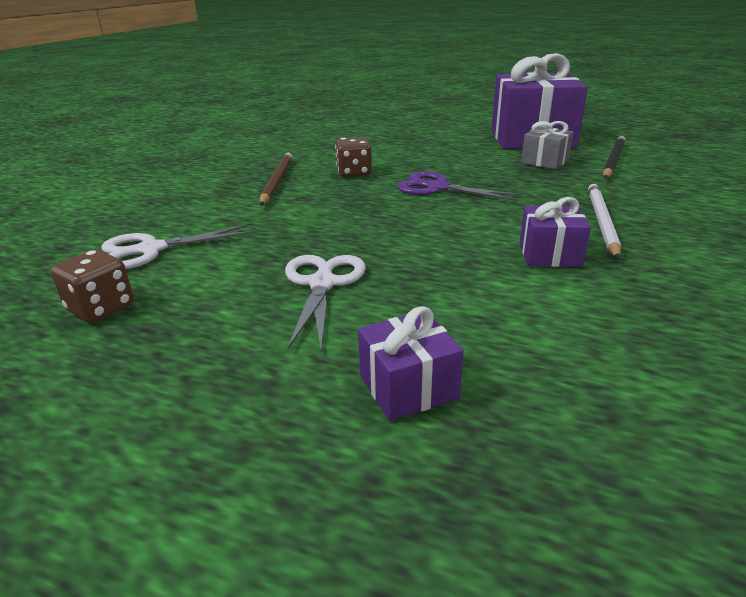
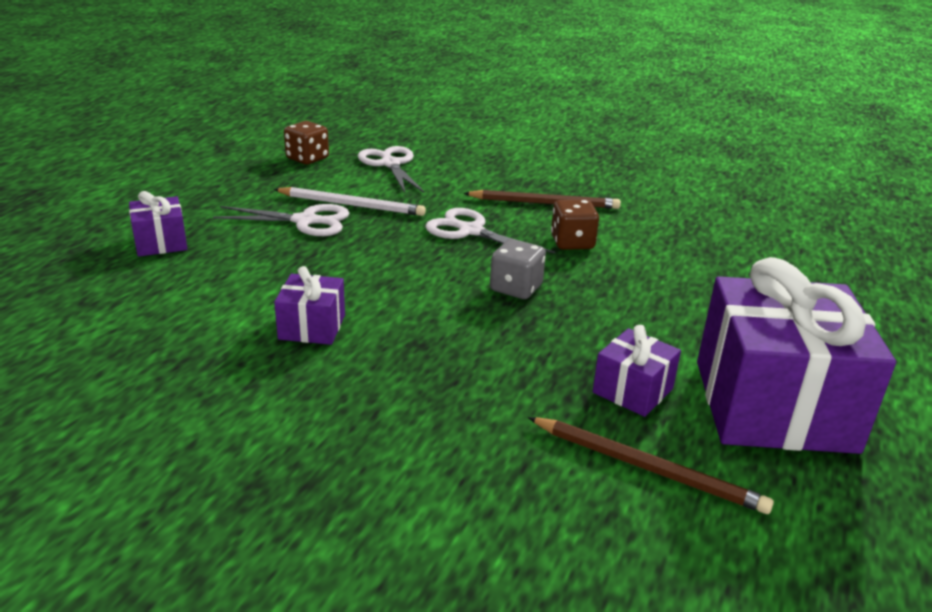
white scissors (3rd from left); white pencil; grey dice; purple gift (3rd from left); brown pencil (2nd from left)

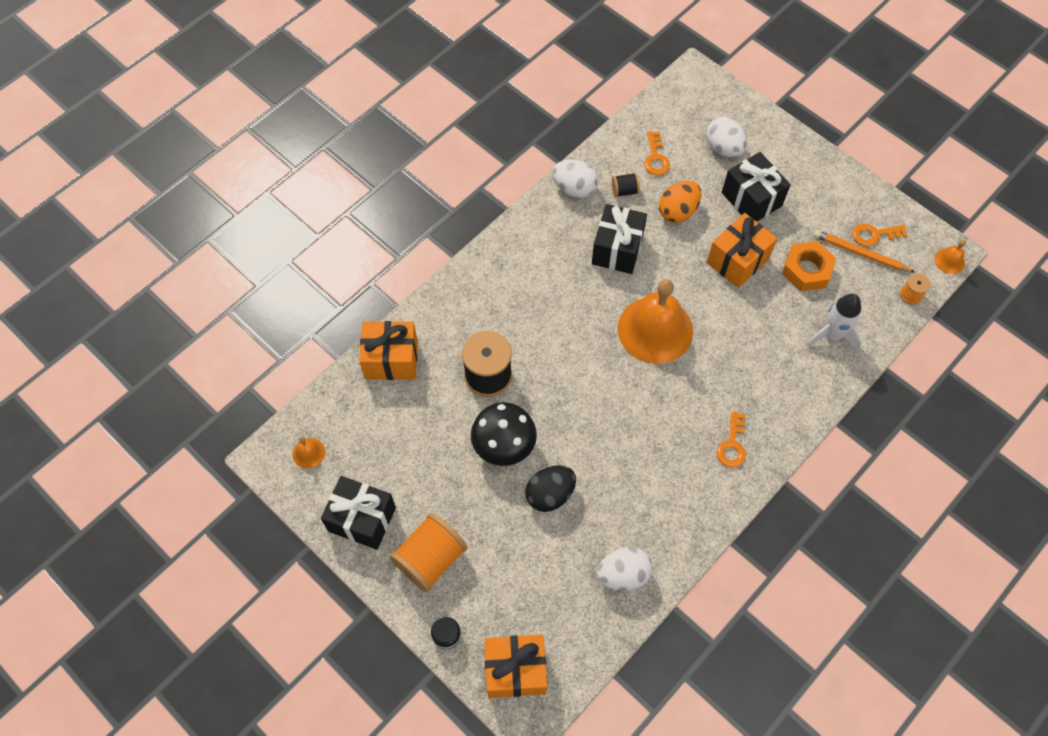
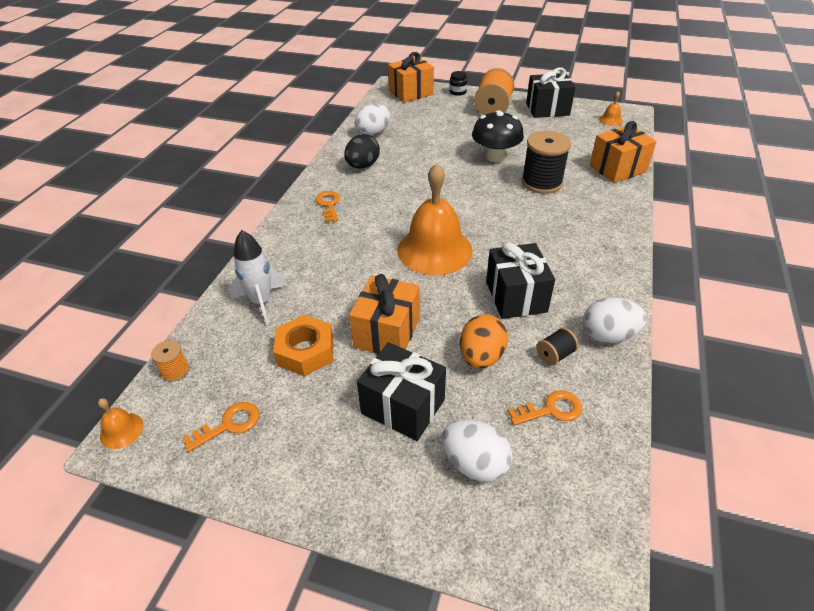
orange pencil; black egg; orange key (3rd from left)

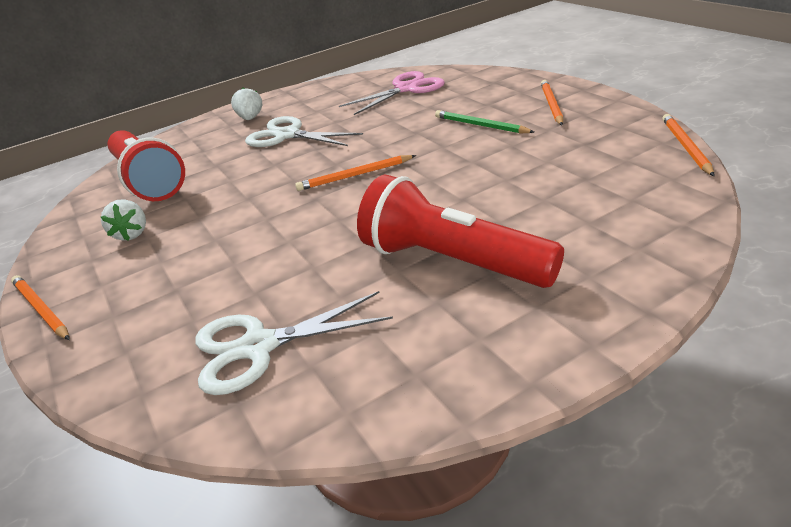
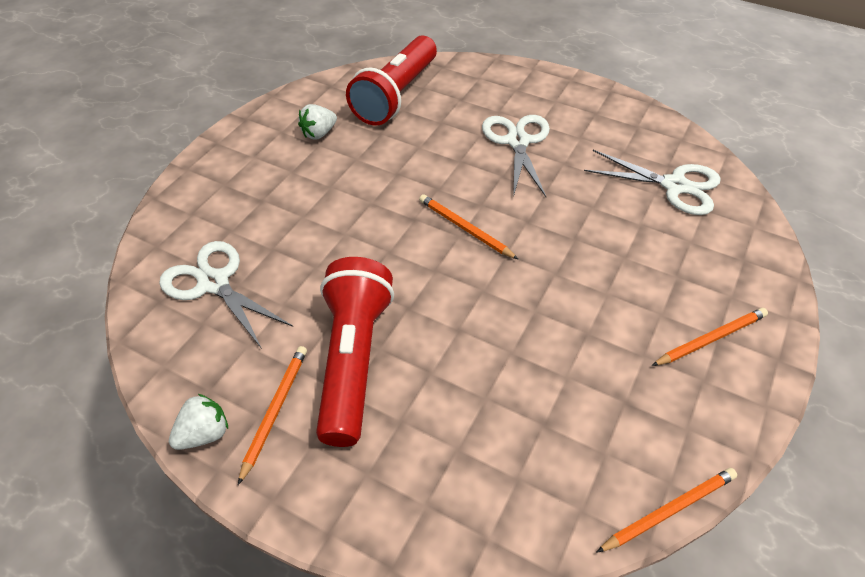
green pencil; orange pencil (1st from left); white strawberry (1st from left); white scissors (3rd from left)

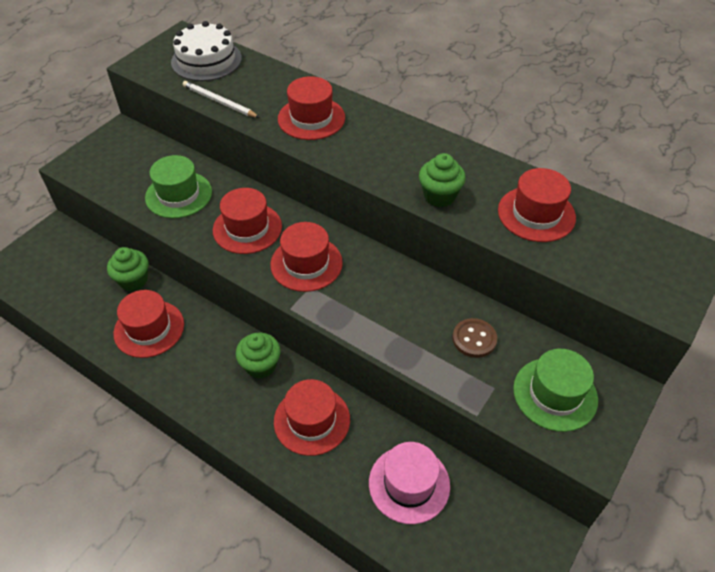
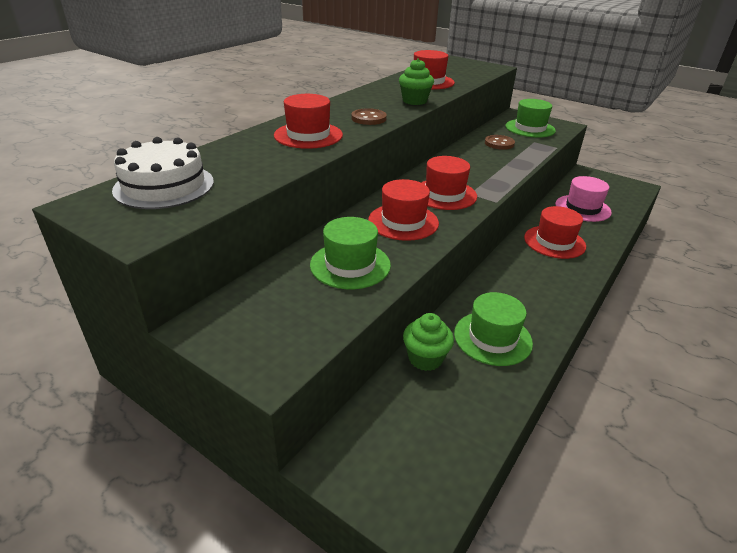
white pencil; green cupcake (2nd from left in the first image); brown button (1st from left); green hat (2nd from left)

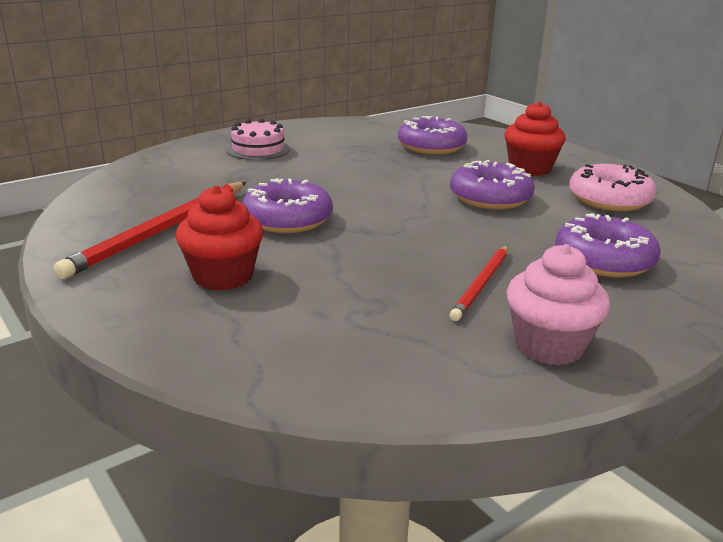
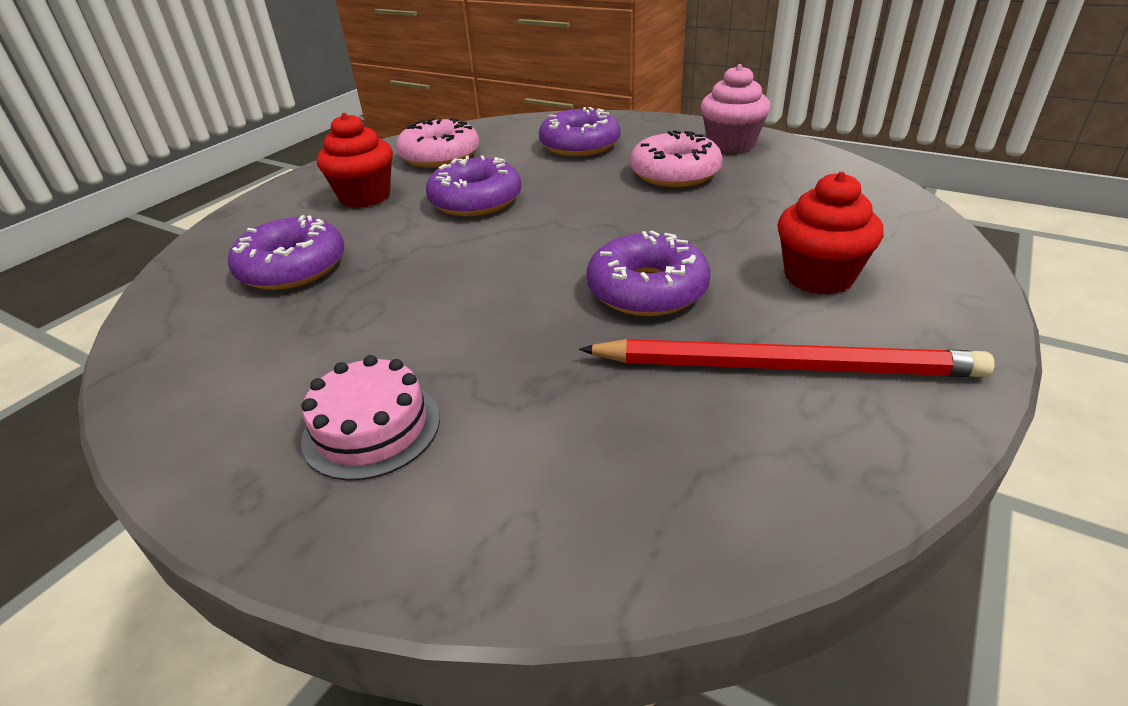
pink donut (2nd from left)

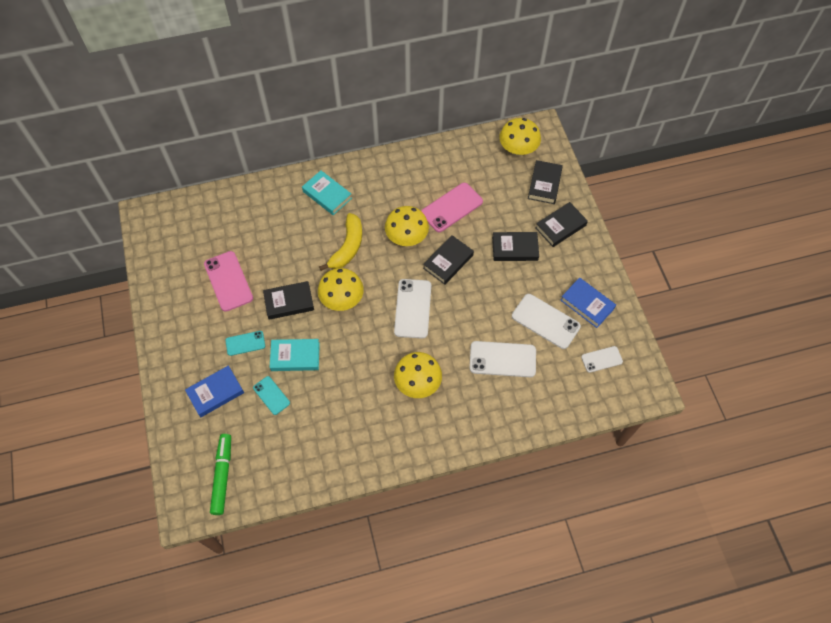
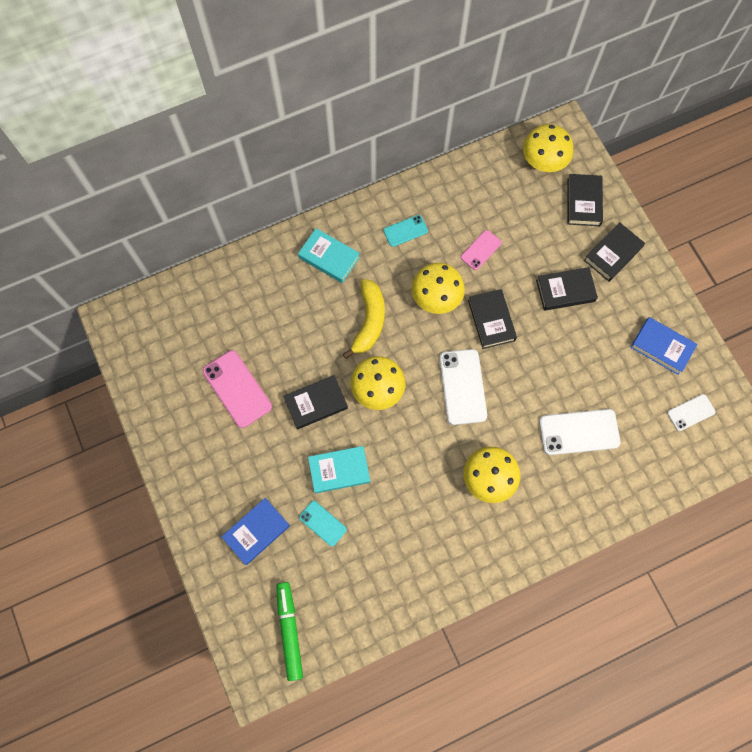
white phone (3rd from left in the first image); turquoise phone (2nd from left); black book (2nd from left); pink phone (2nd from left)

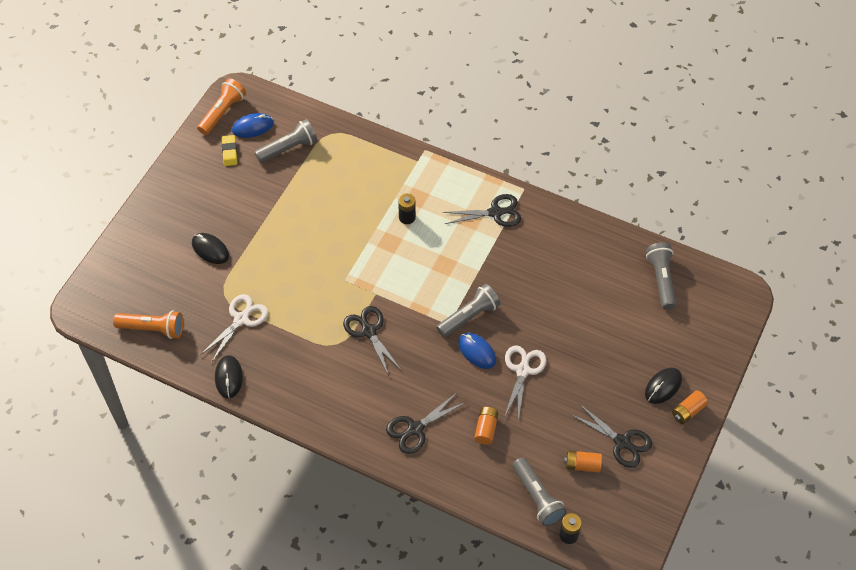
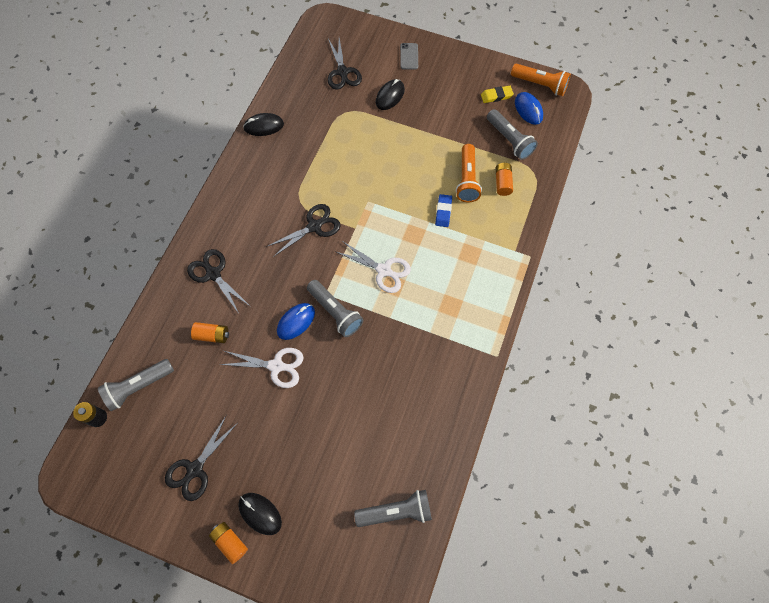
black battery (1st from left in the first image); grey phone; blue eraser; orange flashlight (1st from left); white scissors (2nd from left); black scissors (4th from left); orange battery (3rd from left)

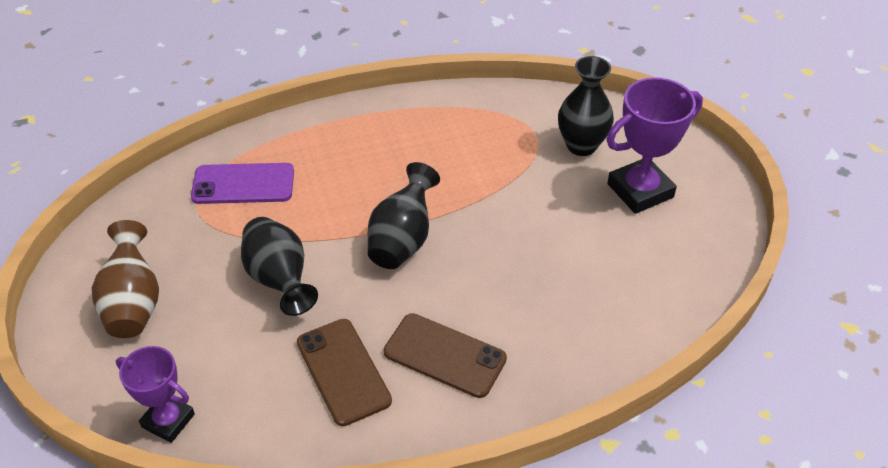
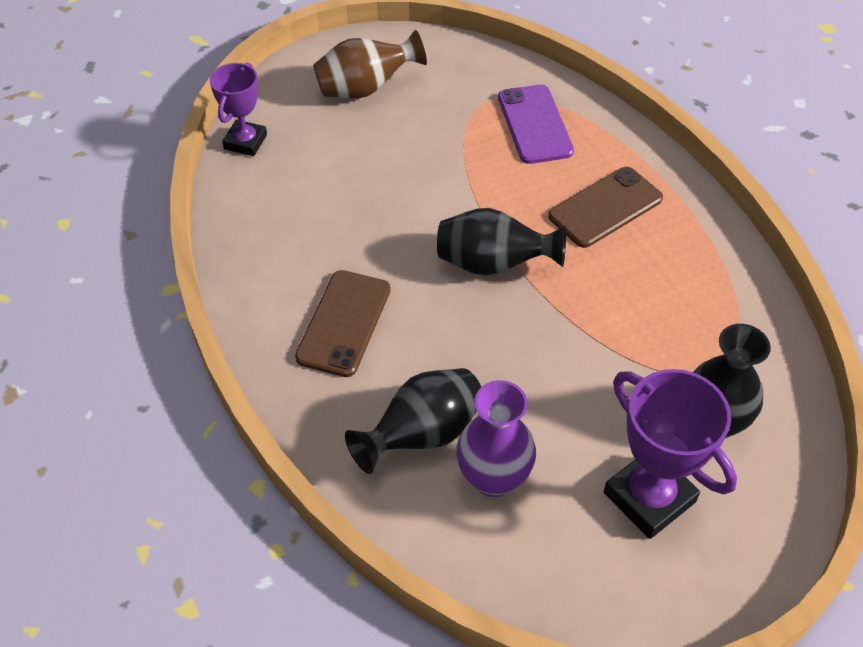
purple vase; black vase (1st from left); brown phone (2nd from left)

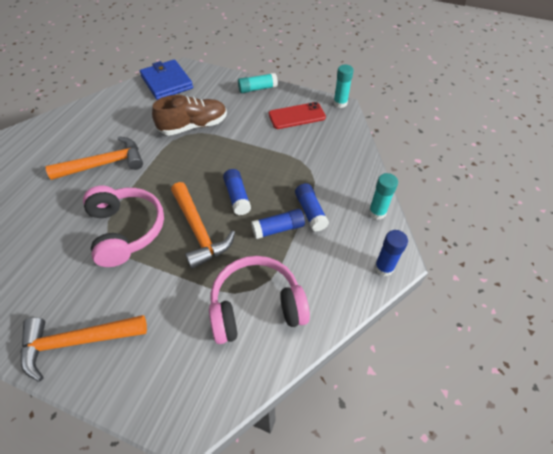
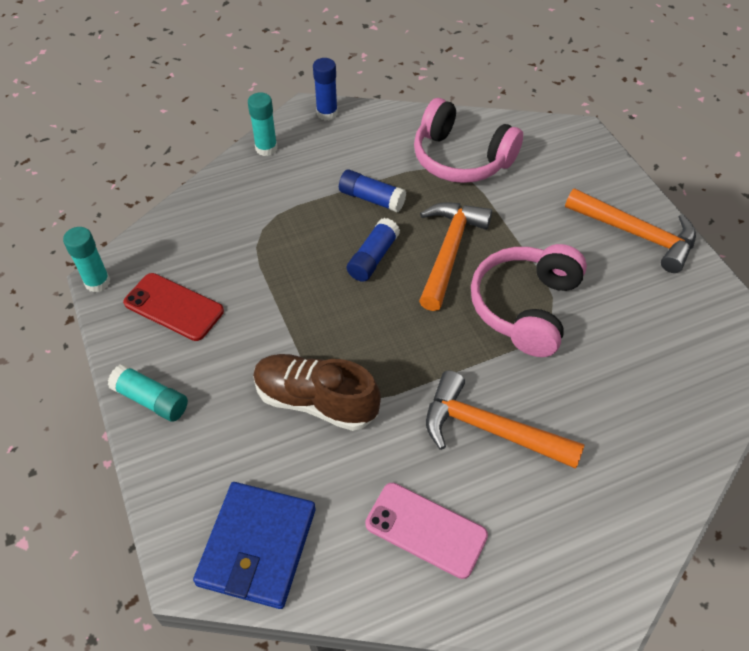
blue glue stick (3rd from left in the first image); pink phone

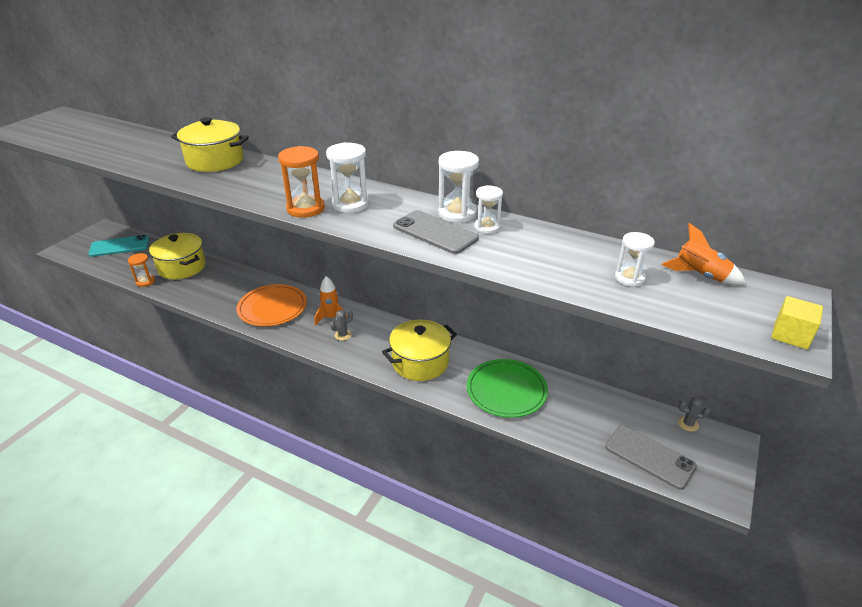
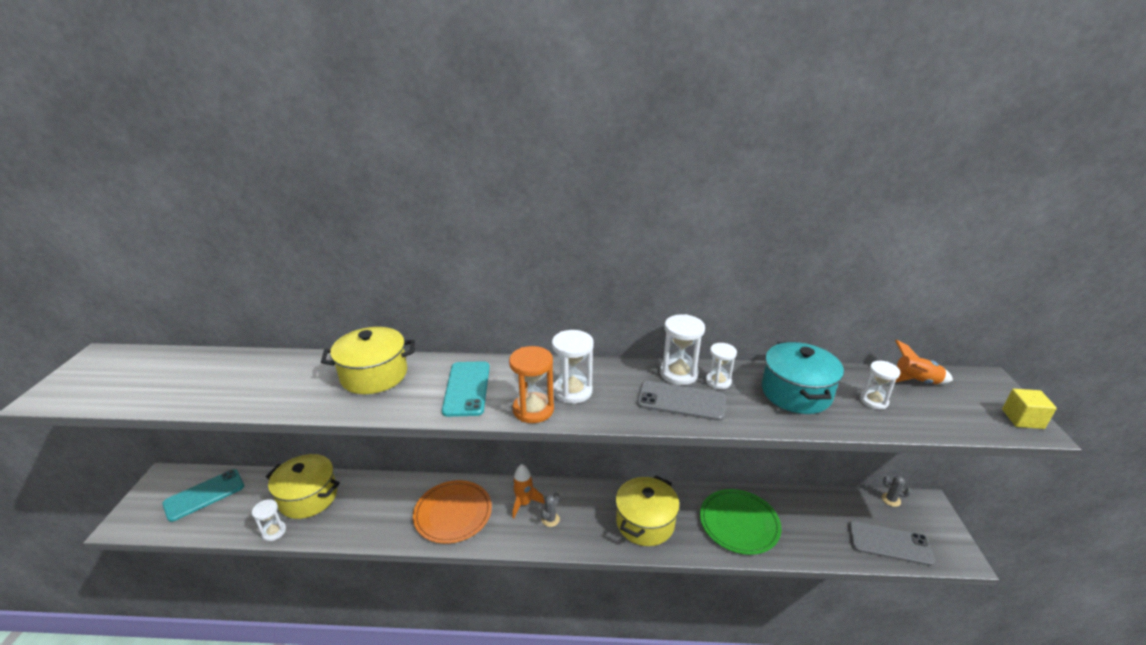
turquoise phone (2nd from left); turquoise pot; white hourglass (1st from left); grey cactus (2nd from left)

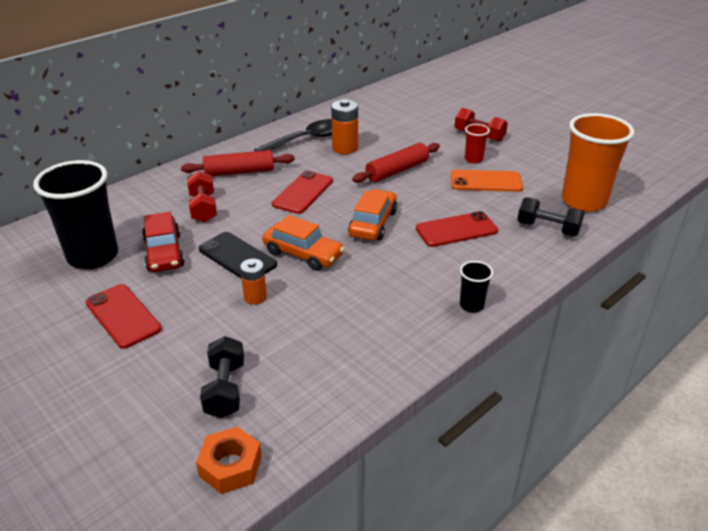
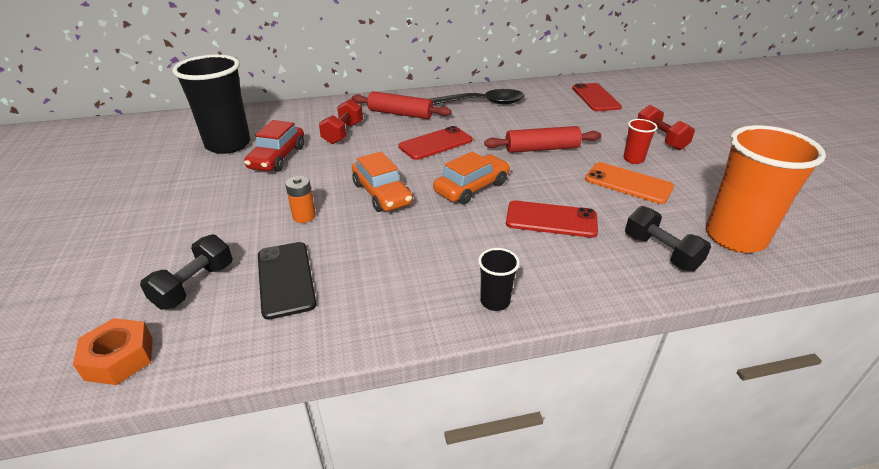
orange battery (2nd from left in the first image); red phone (3rd from left); black phone

